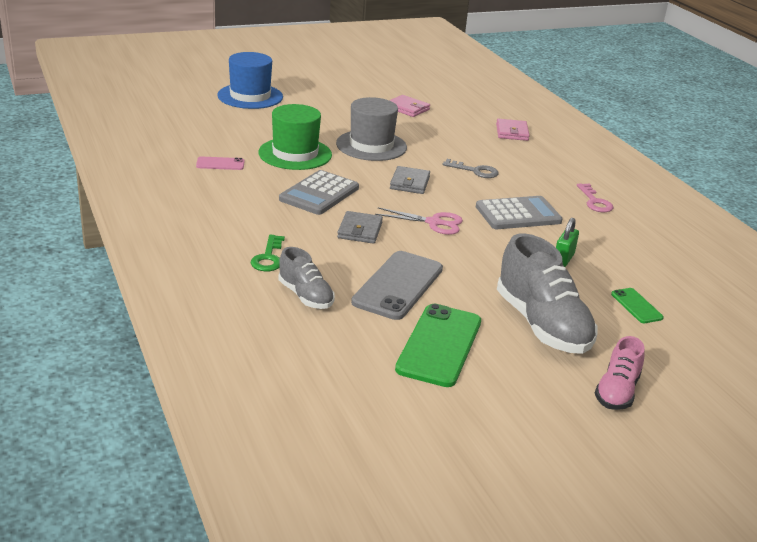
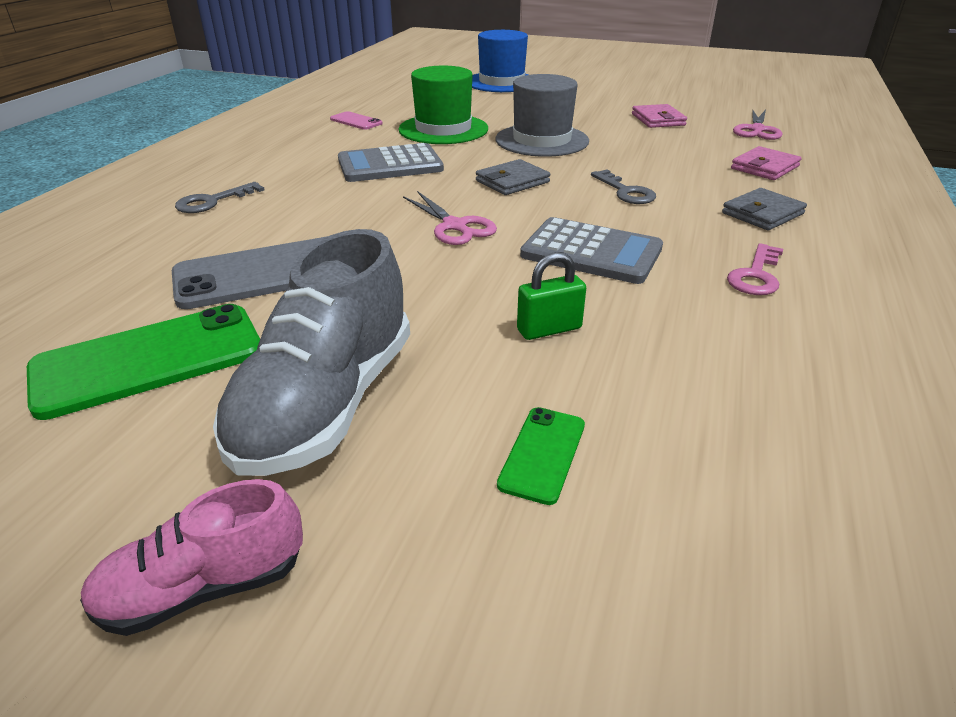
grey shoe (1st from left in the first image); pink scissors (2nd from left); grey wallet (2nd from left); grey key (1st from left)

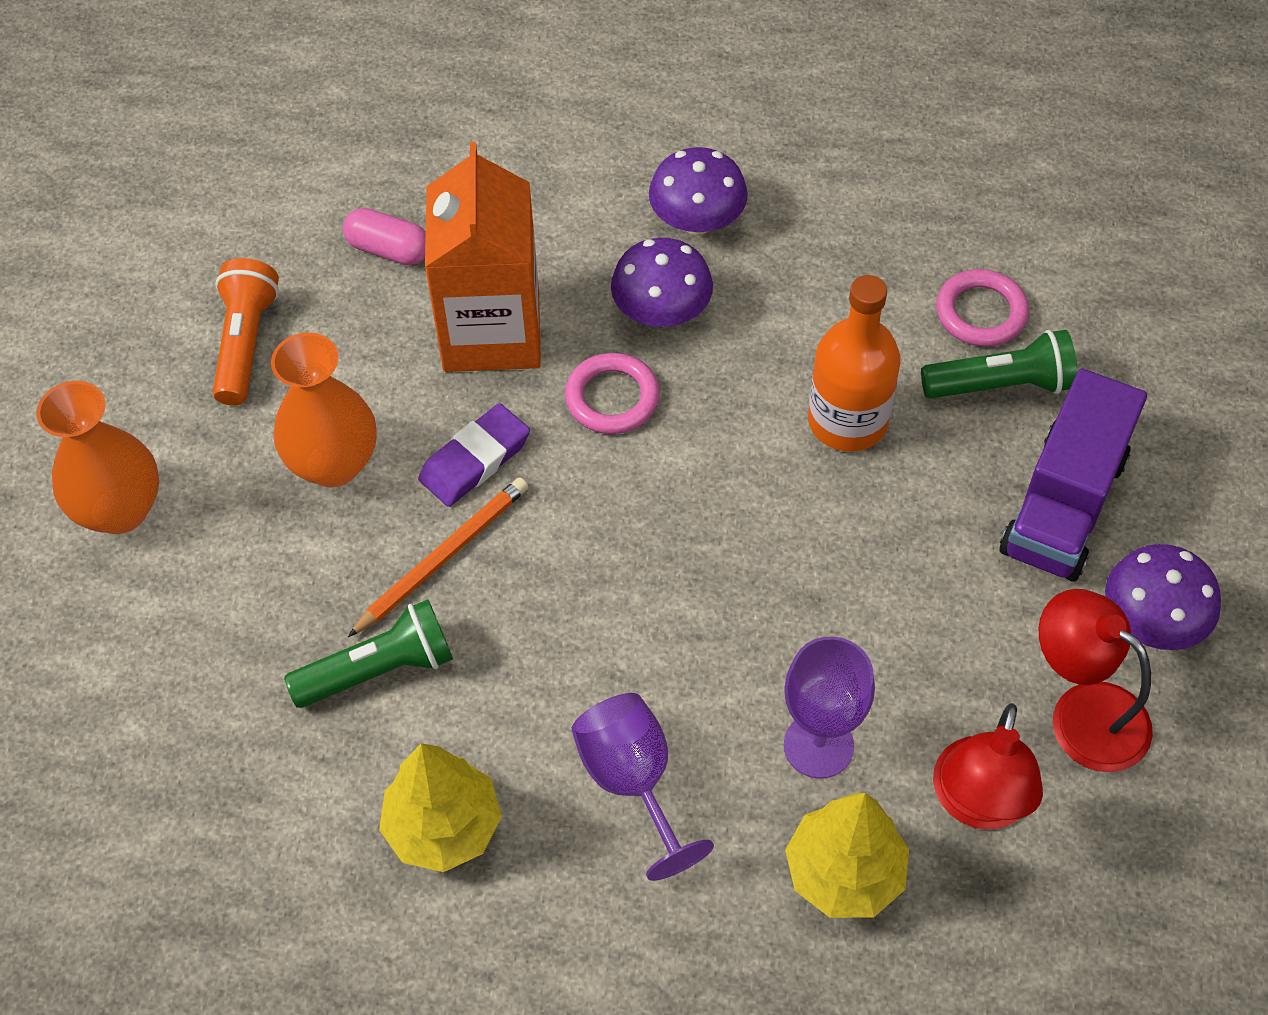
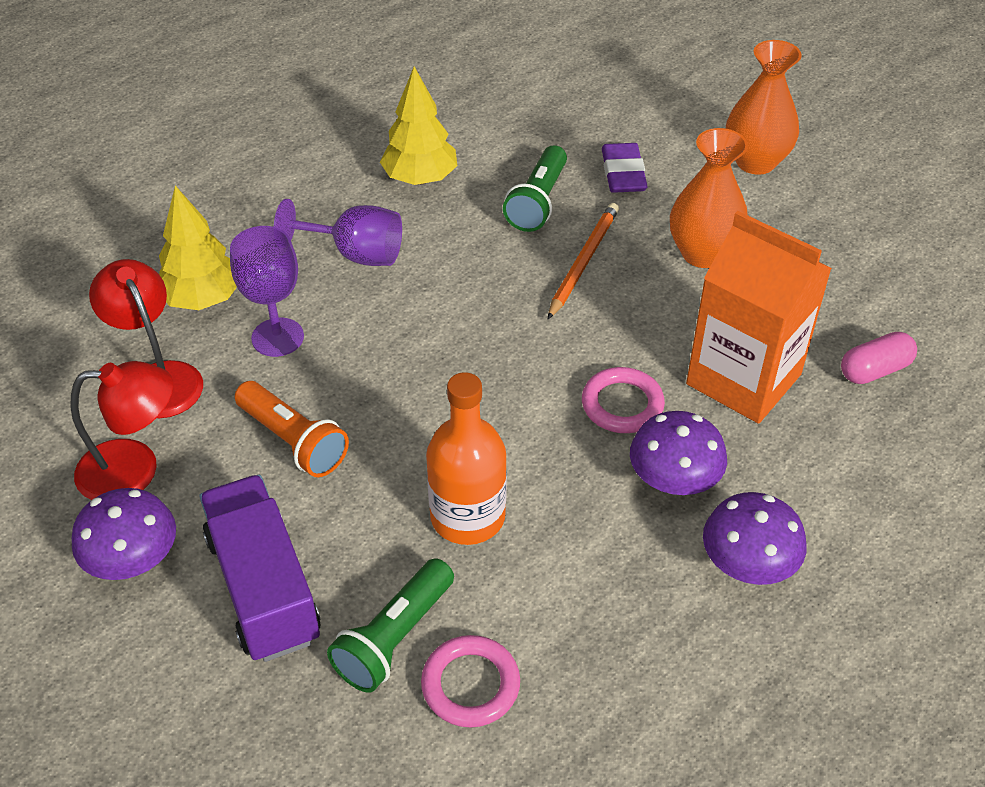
orange flashlight; purple eraser; orange pencil

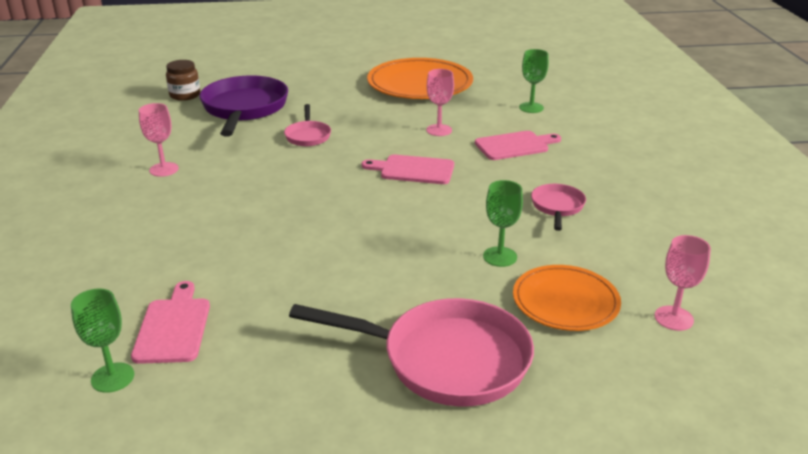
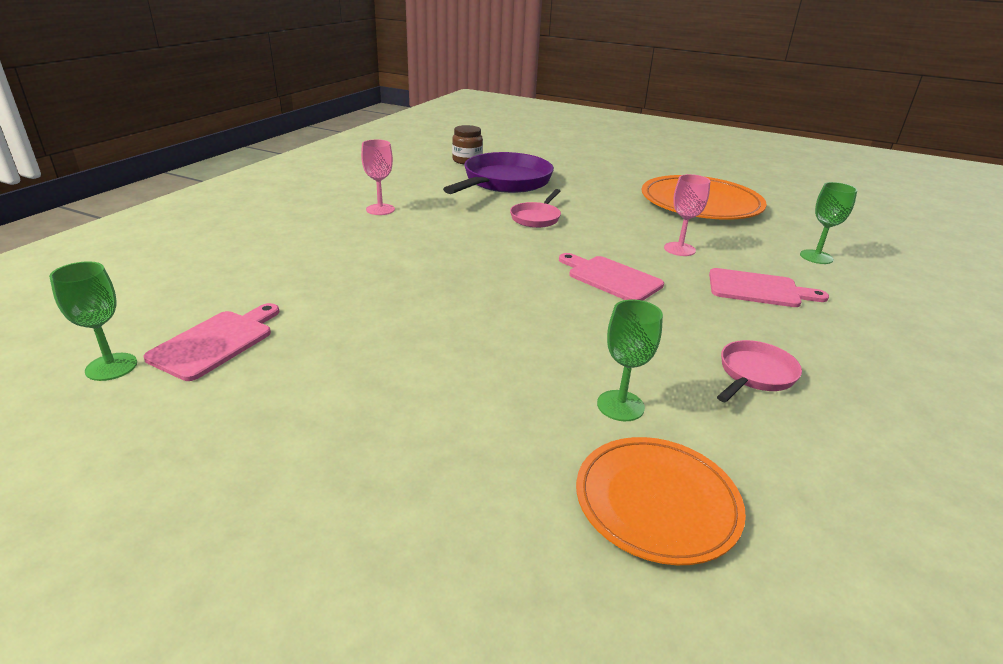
pink pan (2nd from left in the first image); pink goblet (3rd from left in the first image)

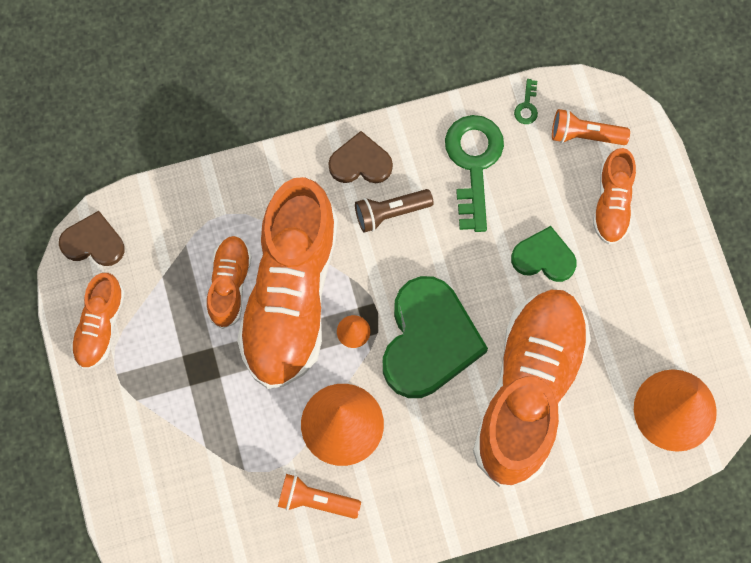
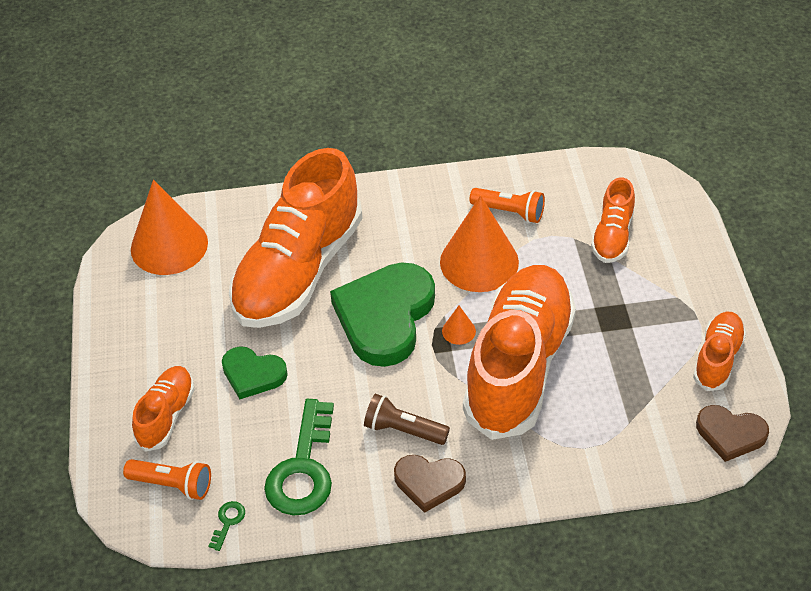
orange shoe (4th from left); brown flashlight

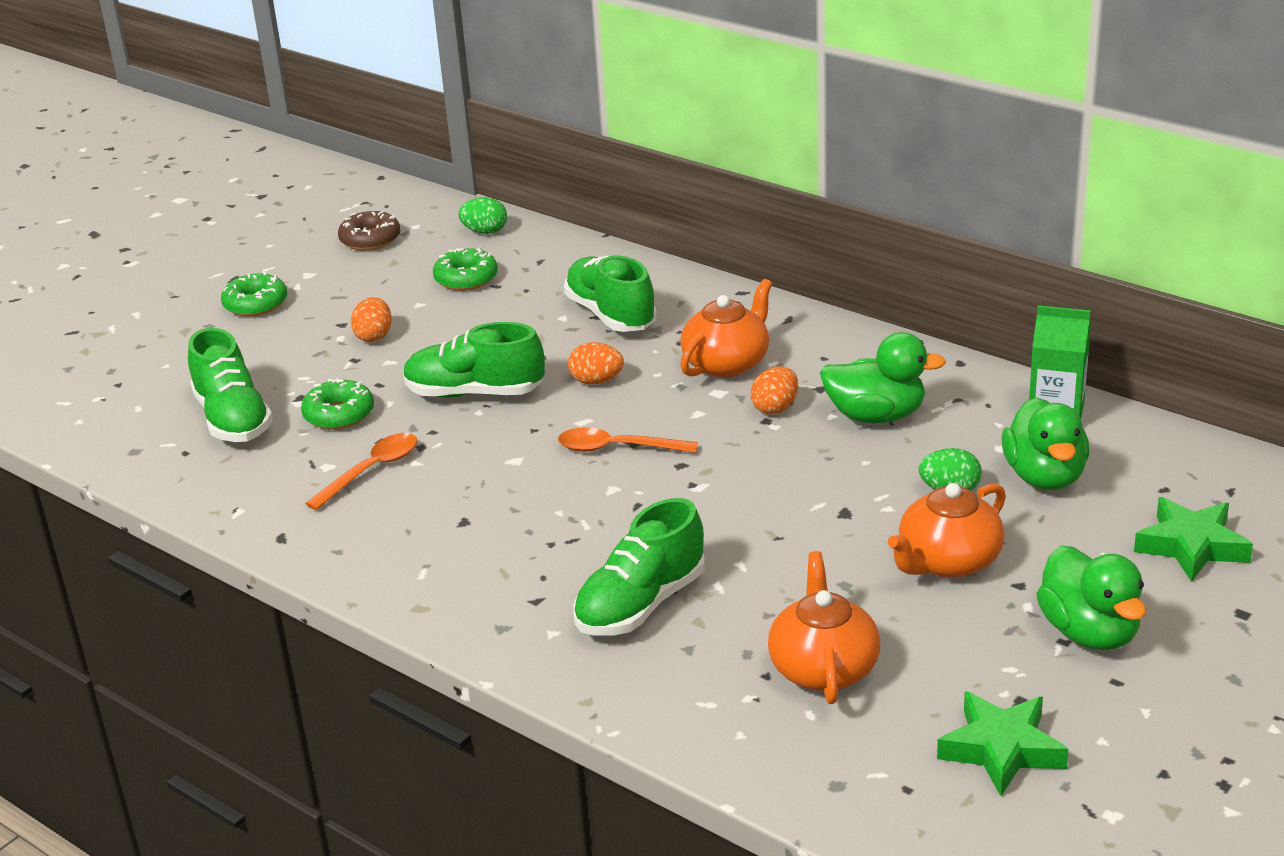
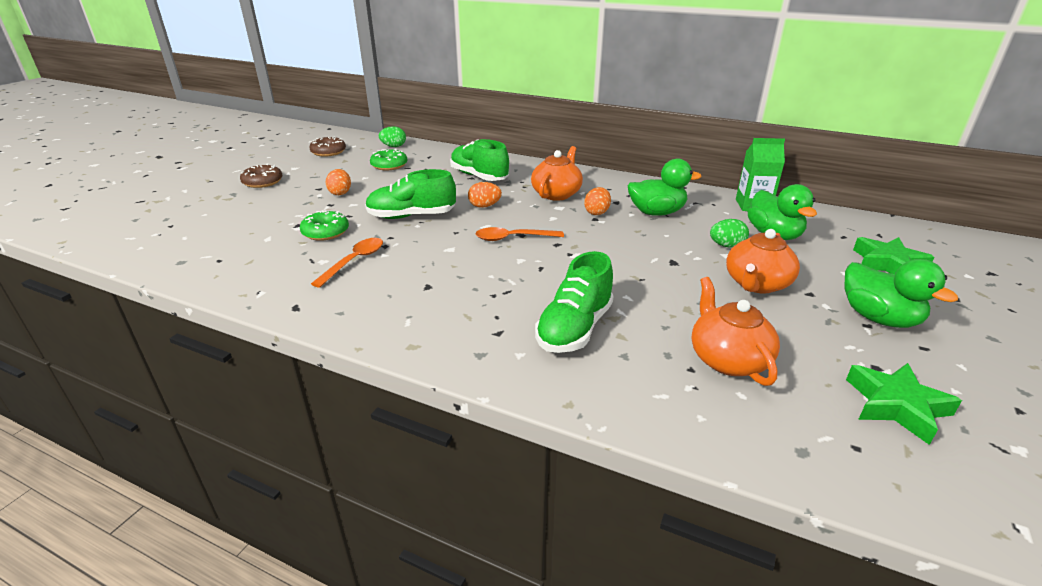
green shoe (1st from left in the first image); brown donut (1st from left)

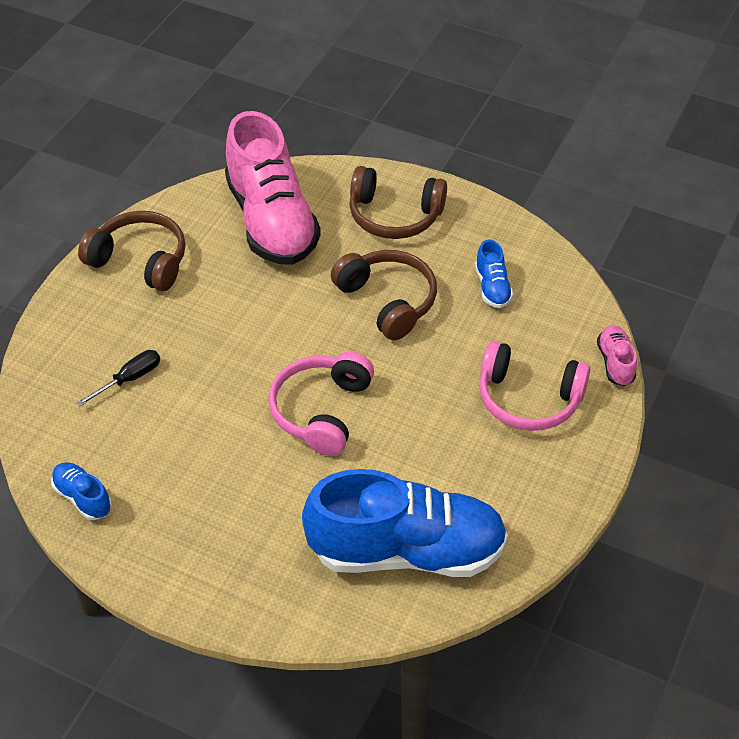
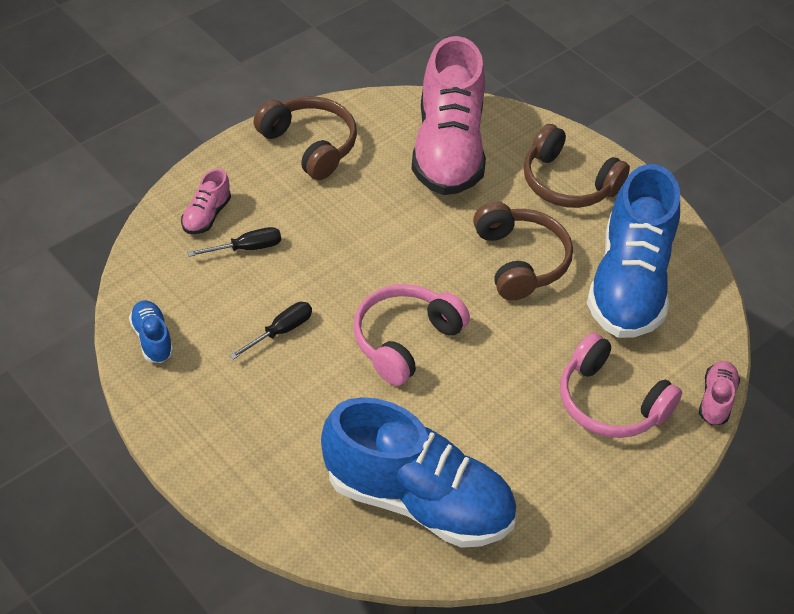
pink shoe (1st from left); black screwdriver (2nd from left); blue shoe (3rd from left)

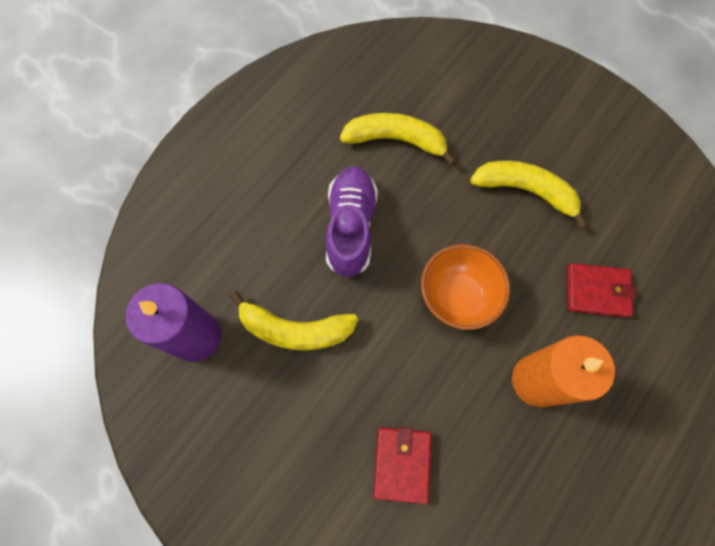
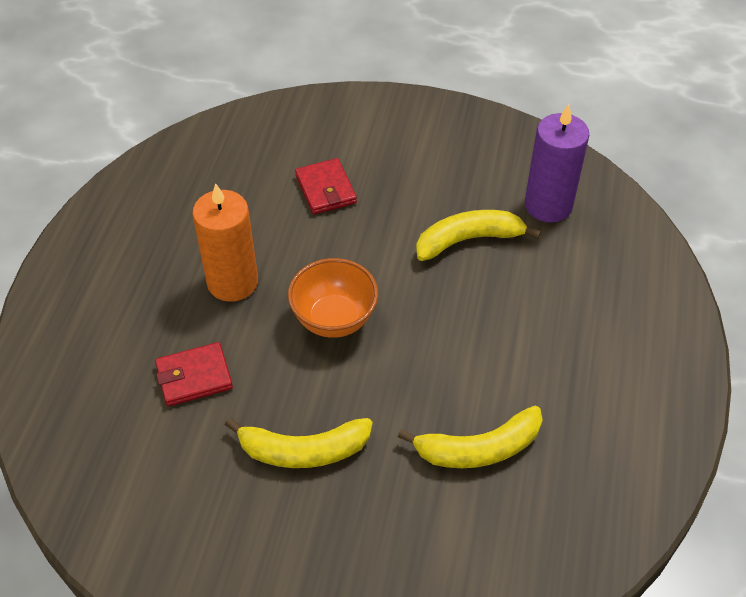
purple shoe

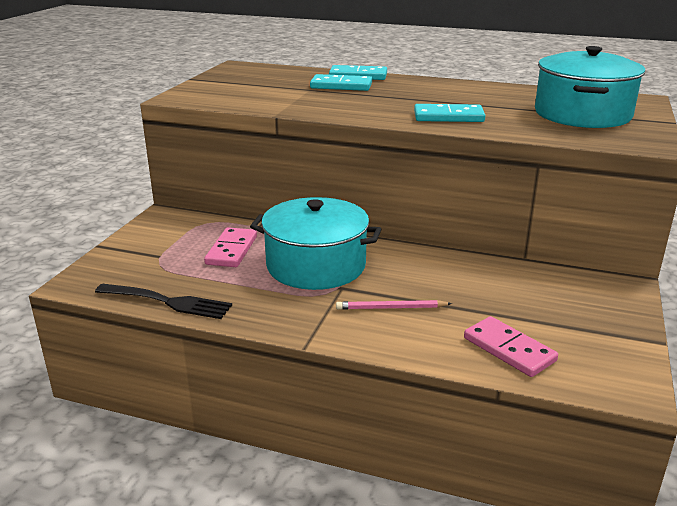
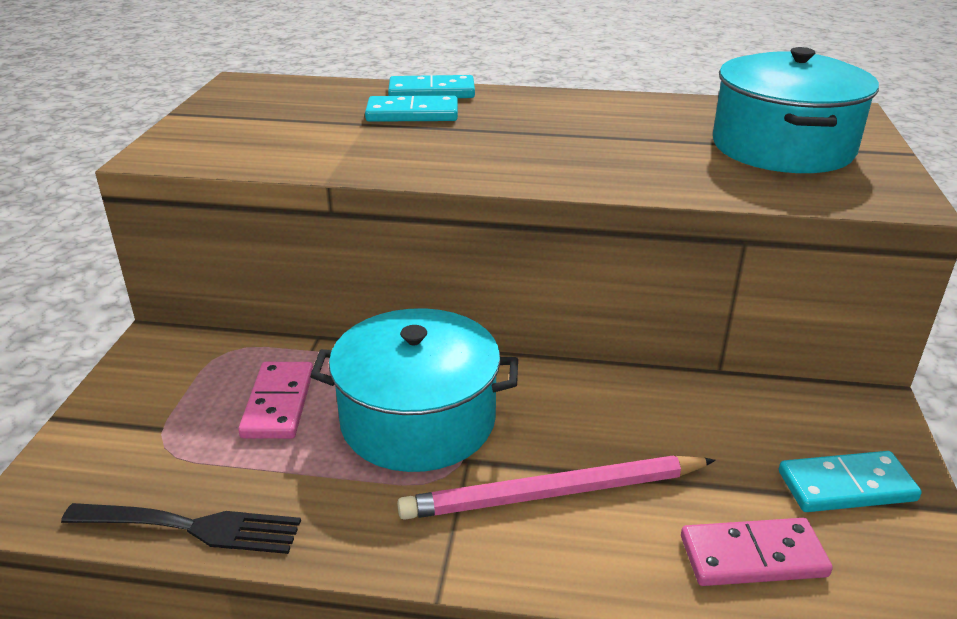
turquoise domino (3rd from left); pink domino (2nd from left); pink pencil

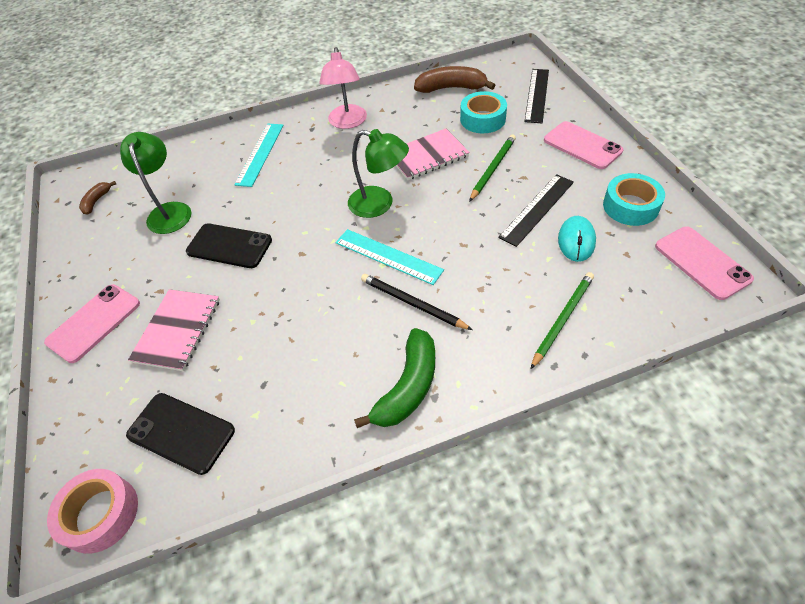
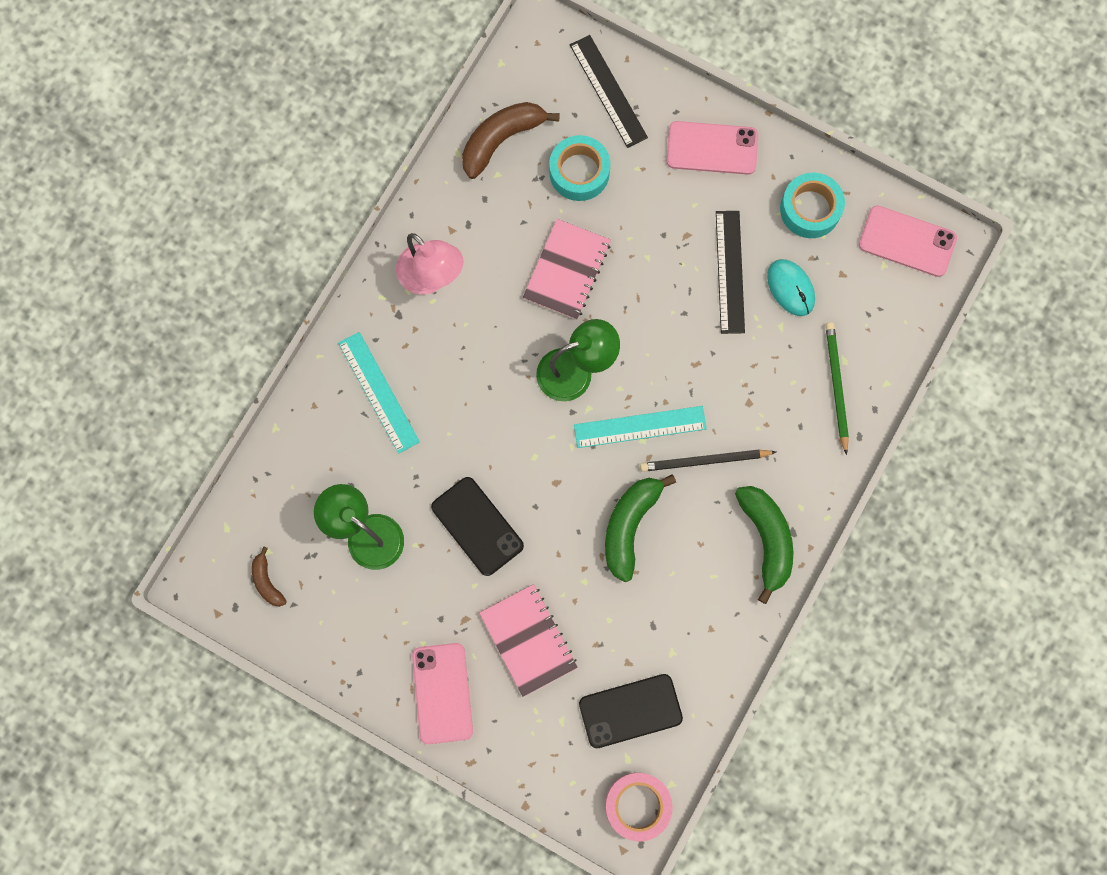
green pencil (1st from left in the first image); green banana (1st from left); black phone (1st from left)

